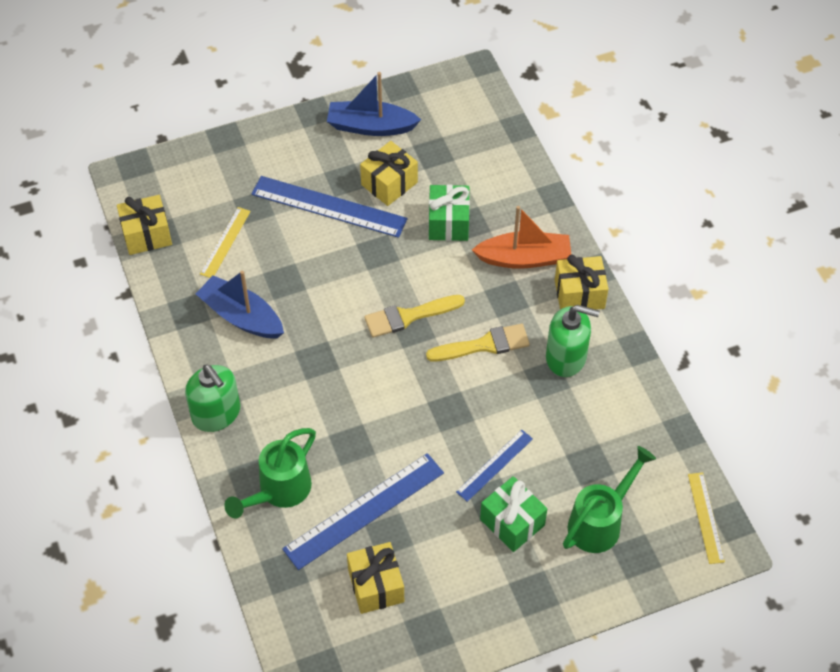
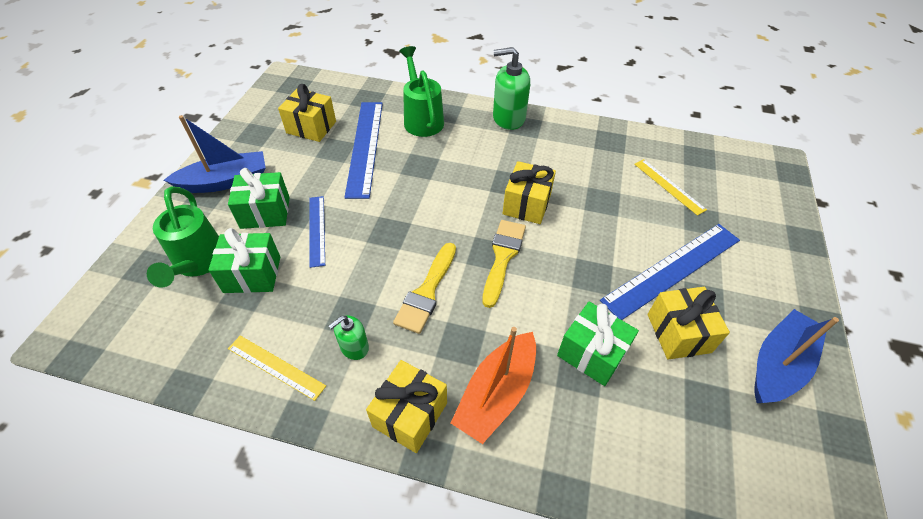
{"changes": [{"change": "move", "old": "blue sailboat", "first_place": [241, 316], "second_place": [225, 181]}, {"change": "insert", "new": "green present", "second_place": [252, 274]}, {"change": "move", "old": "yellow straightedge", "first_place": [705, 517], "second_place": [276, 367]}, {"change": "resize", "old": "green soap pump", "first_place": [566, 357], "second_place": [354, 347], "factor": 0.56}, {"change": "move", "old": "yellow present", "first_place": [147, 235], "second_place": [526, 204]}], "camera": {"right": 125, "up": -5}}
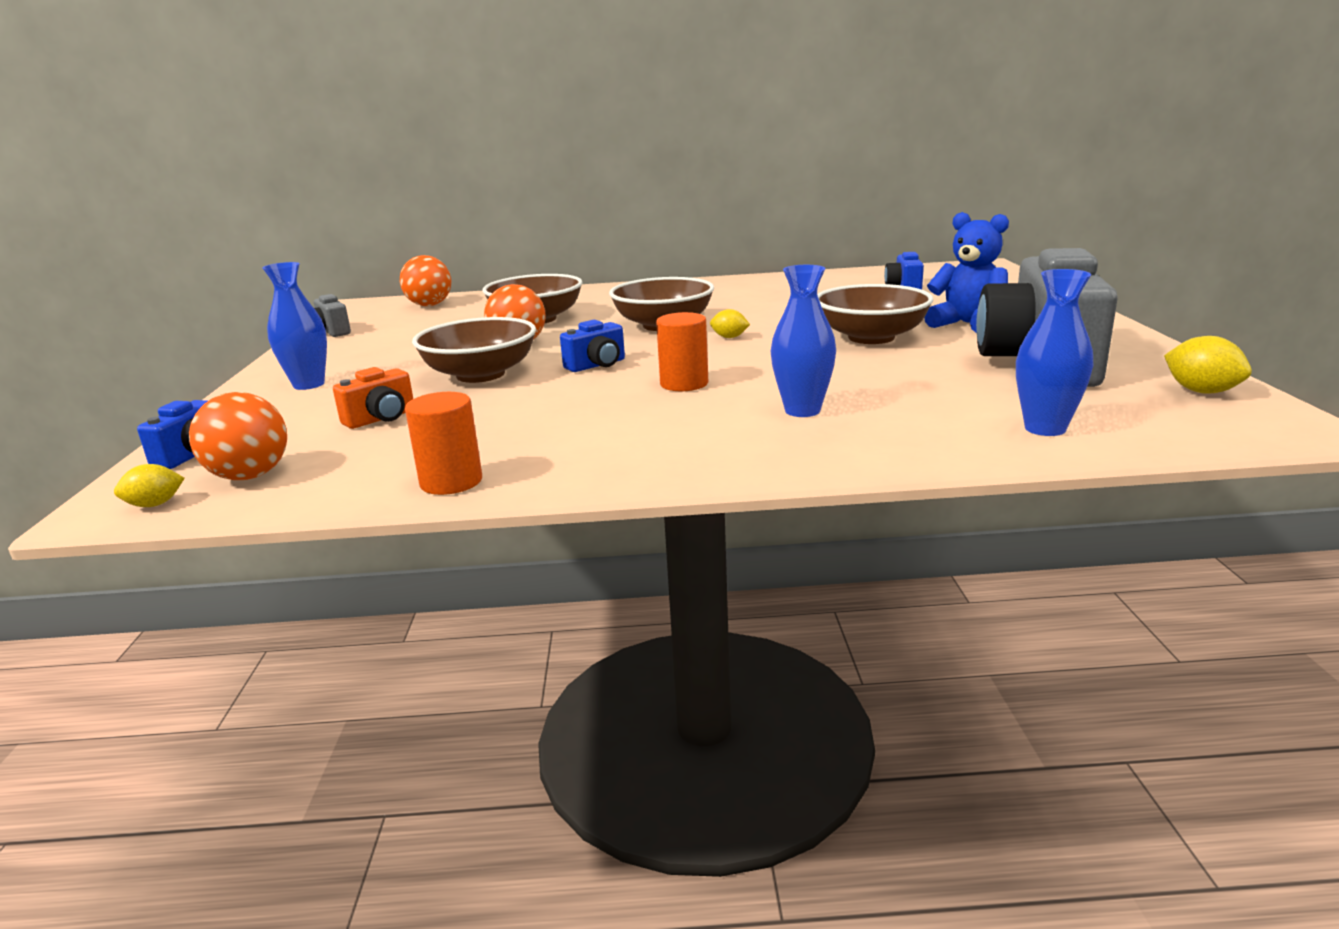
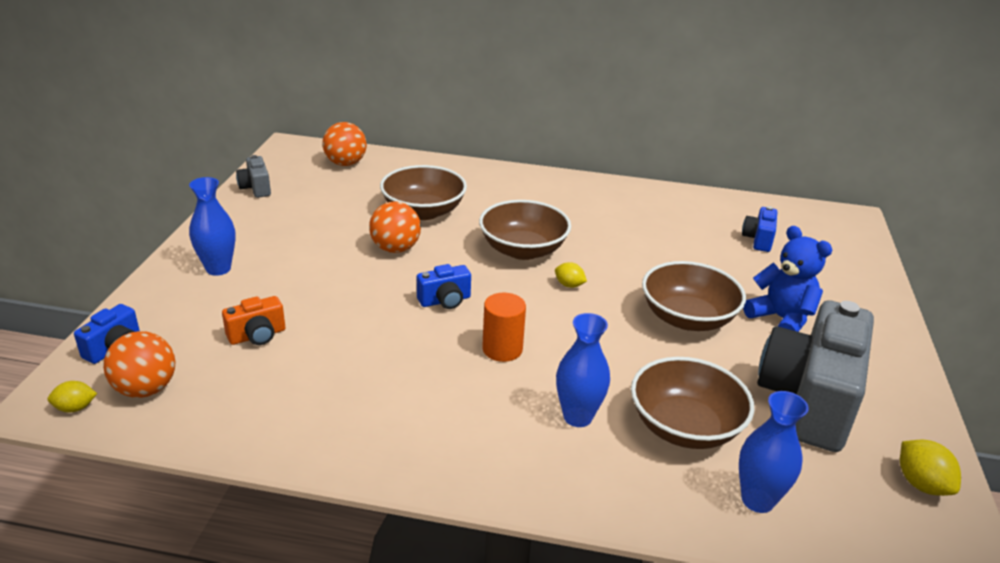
{"changes": [{"change": "move", "old": "brown deep dish", "first_place": [480, 374], "second_place": [685, 427]}, {"change": "delete", "old": "orange cylinder", "first_place": [451, 482]}], "camera": {"right": 10, "up": 10}}
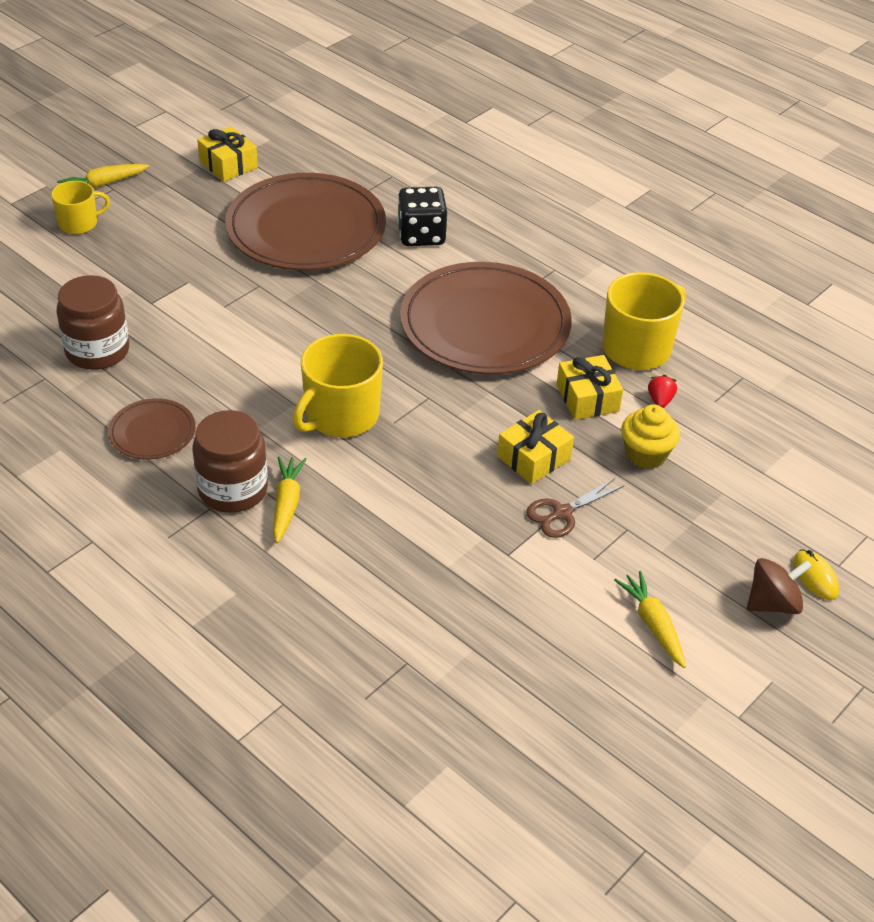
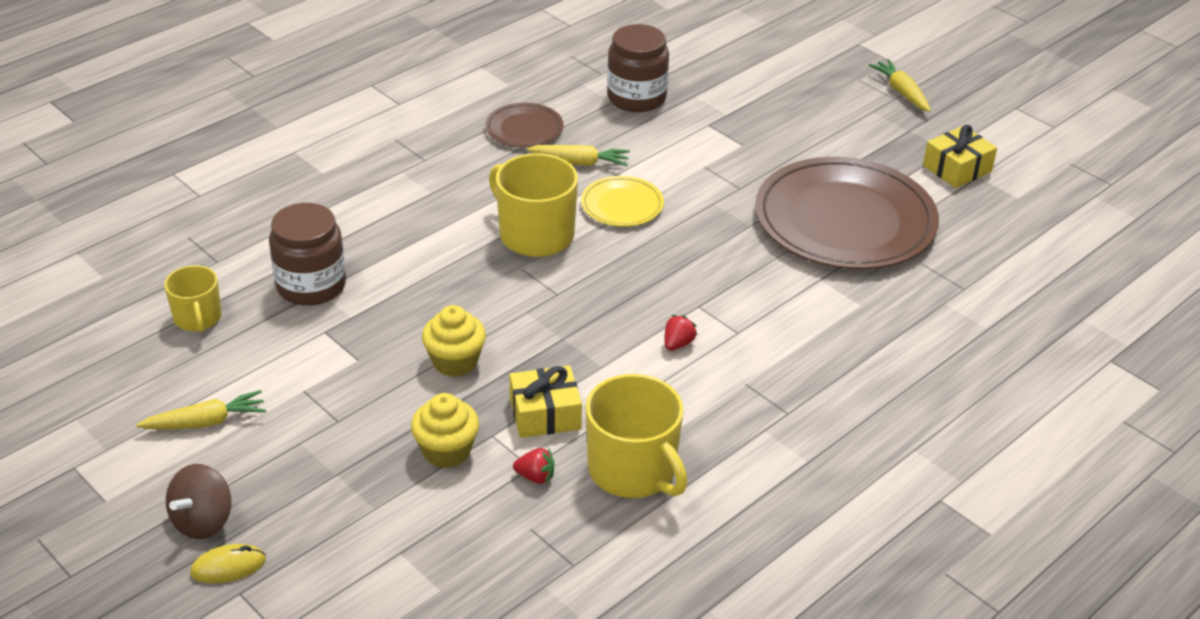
{"changes": [{"change": "move", "old": "yellow coffee mug", "first_place": [79, 223], "second_place": [198, 318]}, {"change": "rotate", "old": "brown spinning top", "first_place": [772, 603], "second_place": [203, 521], "degrees": 45}, {"change": "move", "old": "brown jam jar", "first_place": [233, 489], "second_place": [311, 285]}, {"change": "replace", "old": "yellow present", "new": "yellow fairy cake", "first_place": [533, 458], "second_place": [455, 362]}, {"change": "move", "old": "yellow toy carrot", "first_place": [286, 504], "second_place": [579, 162]}, {"change": "insert", "new": "yellow dinner plate", "second_place": [622, 205]}, {"change": "replace", "old": "brown dinner plate", "new": "scarlet strawberry", "first_place": [485, 324], "second_place": [678, 344]}, {"change": "delete", "old": "black dice", "first_place": [421, 235]}, {"change": "delete", "old": "brown pair of scissors", "first_place": [562, 513]}], "camera": {"right": 95, "up": -5}}
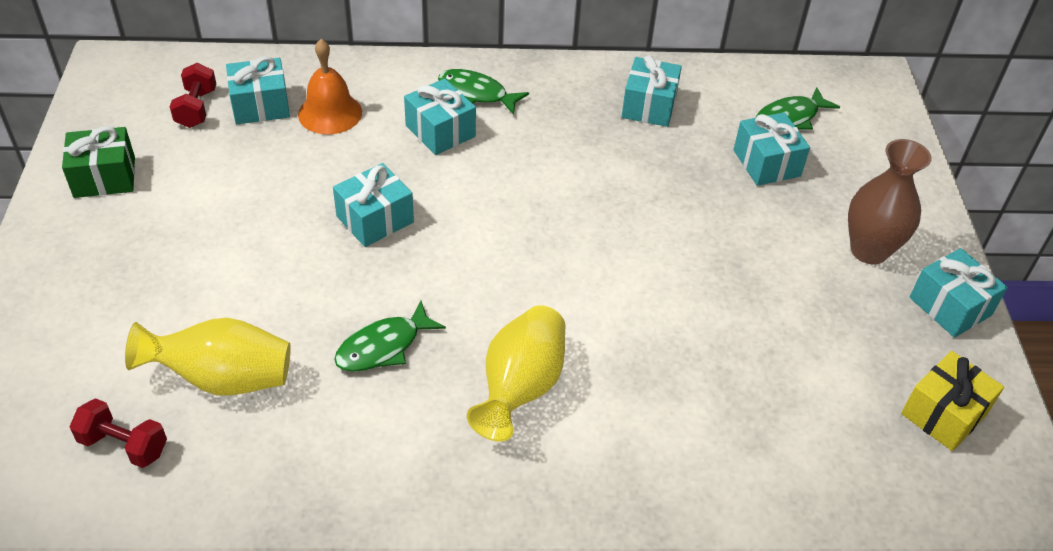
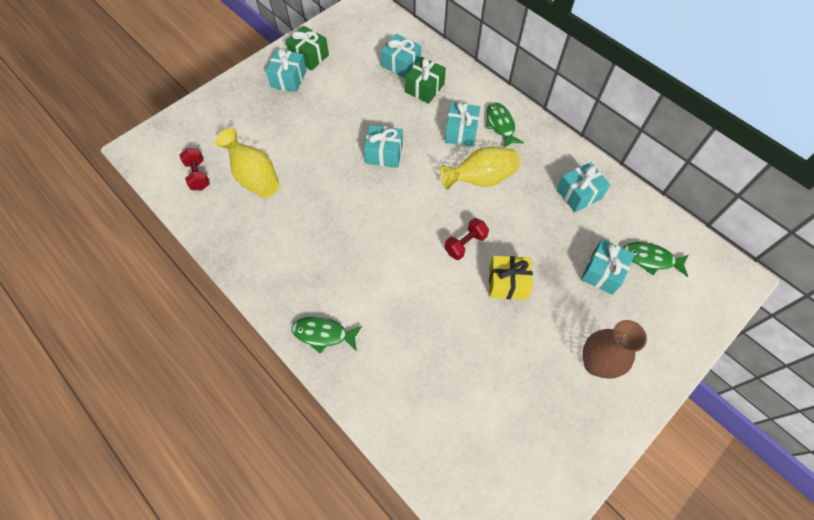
{"changes": [{"change": "move", "old": "aqua present", "first_place": [950, 306], "second_place": [288, 79]}, {"change": "move", "old": "green fish", "first_place": [383, 347], "second_place": [323, 334]}, {"change": "replace", "old": "orange hand bell", "new": "green present", "first_place": [330, 113], "second_place": [424, 88]}, {"change": "move", "old": "yellow vase", "first_place": [520, 388], "second_place": [481, 179]}, {"change": "move", "old": "scarlet hand weight", "first_place": [196, 108], "second_place": [465, 244]}, {"change": "move", "old": "yellow present", "first_place": [944, 414], "second_place": [507, 283]}], "camera": {"right": 50, "up": 15}}
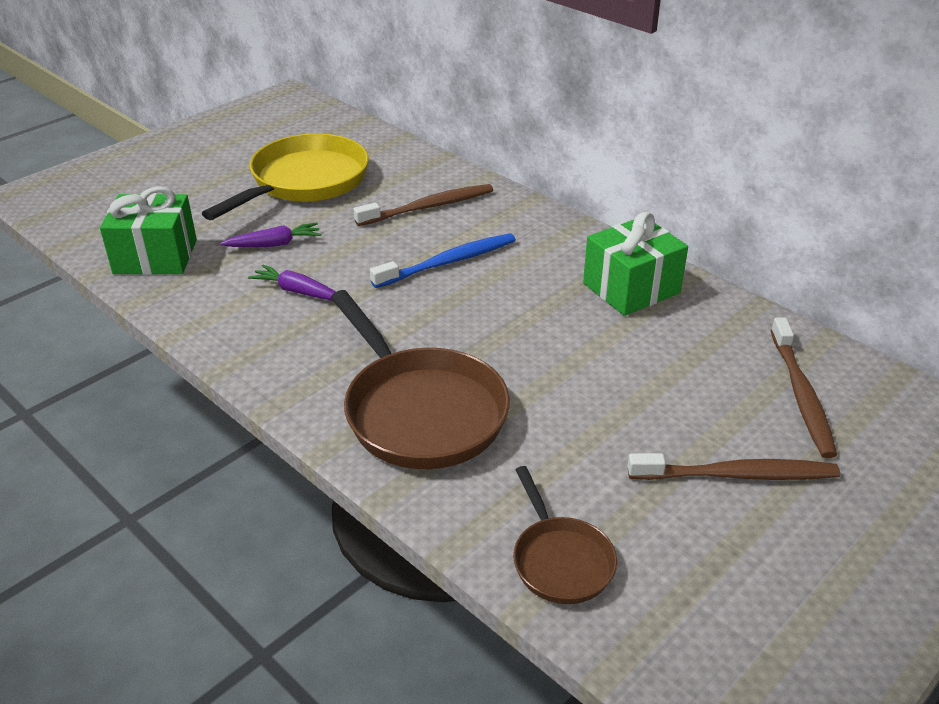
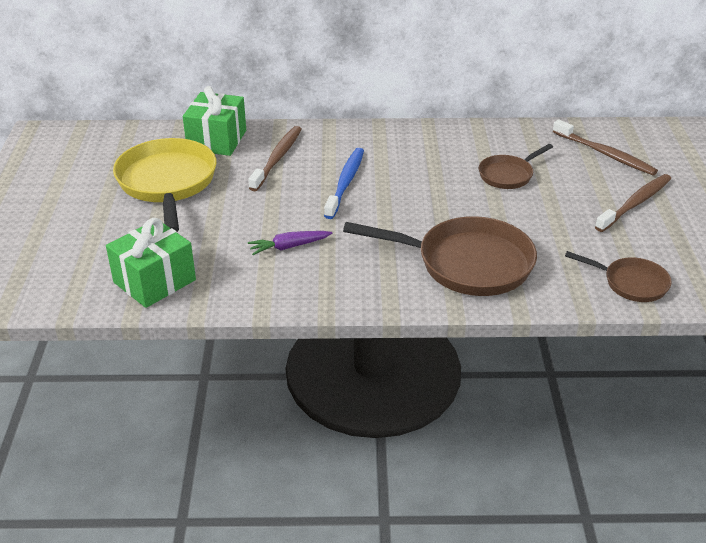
{"changes": [{"change": "move", "old": "green present", "first_place": [631, 288], "second_place": [217, 140]}, {"change": "insert", "new": "brown pan", "second_place": [508, 175]}, {"change": "delete", "old": "purple toy carrot", "first_place": [274, 244]}], "camera": {"right": -45, "up": 0}}
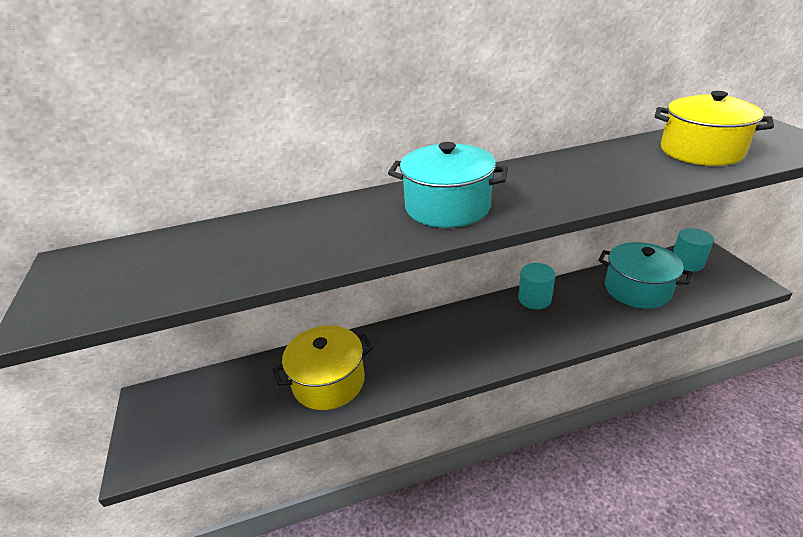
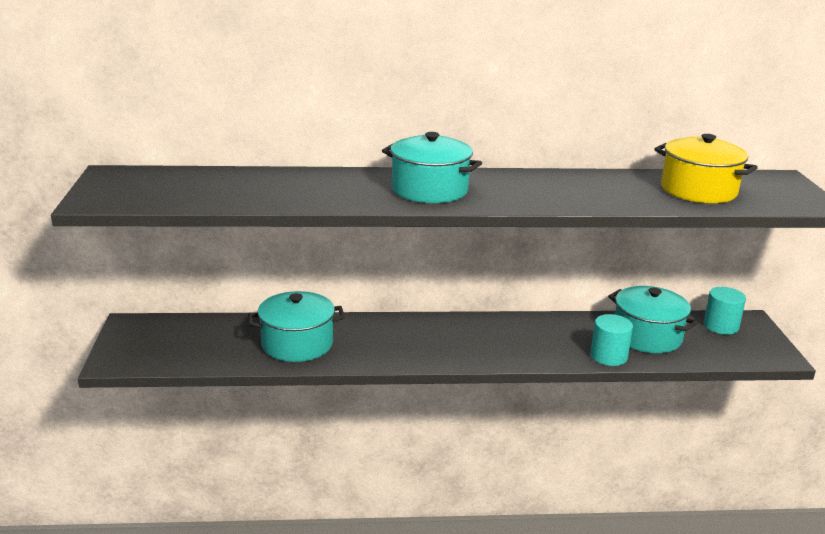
{"changes": [{"change": "recolor", "old": "yellow cooking pot", "new": "aqua cooking pot", "first_place": [328, 381], "second_place": [297, 344]}, {"change": "move", "old": "aqua cylinder", "first_place": [534, 299], "second_place": [608, 356]}], "camera": {"right": 10, "up": -10}}
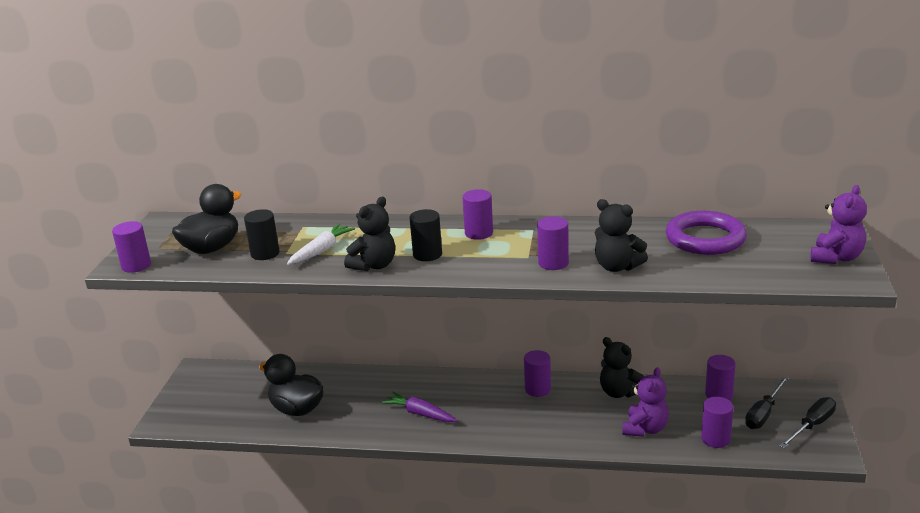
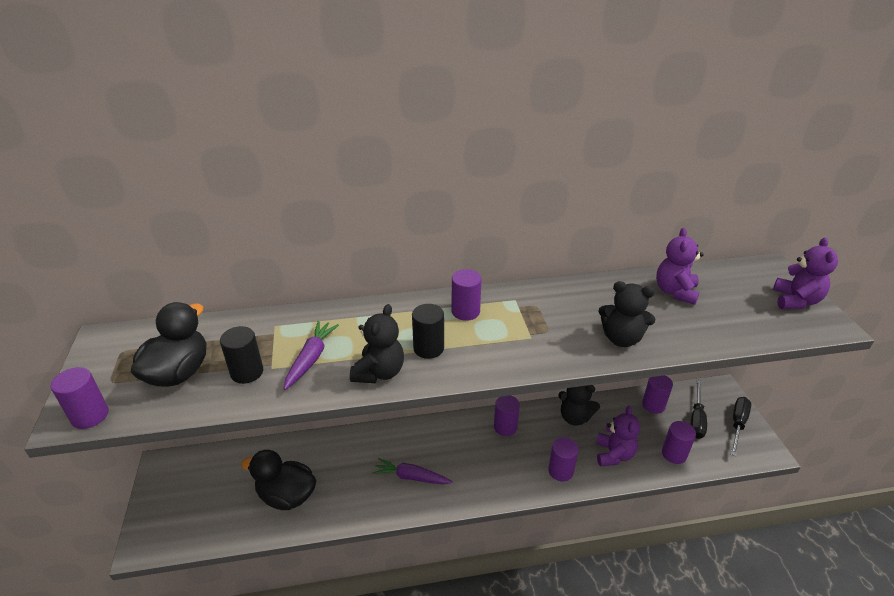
{"changes": [{"change": "recolor", "old": "pure white toy carrot", "new": "purple toy carrot", "first_place": [321, 251], "second_place": [311, 359]}, {"change": "move", "old": "purple cylinder", "first_place": [553, 263], "second_place": [560, 471]}, {"change": "replace", "old": "purple ring", "new": "purple teddy", "first_place": [705, 239], "second_place": [675, 292]}], "camera": {"right": -20, "up": 10}}
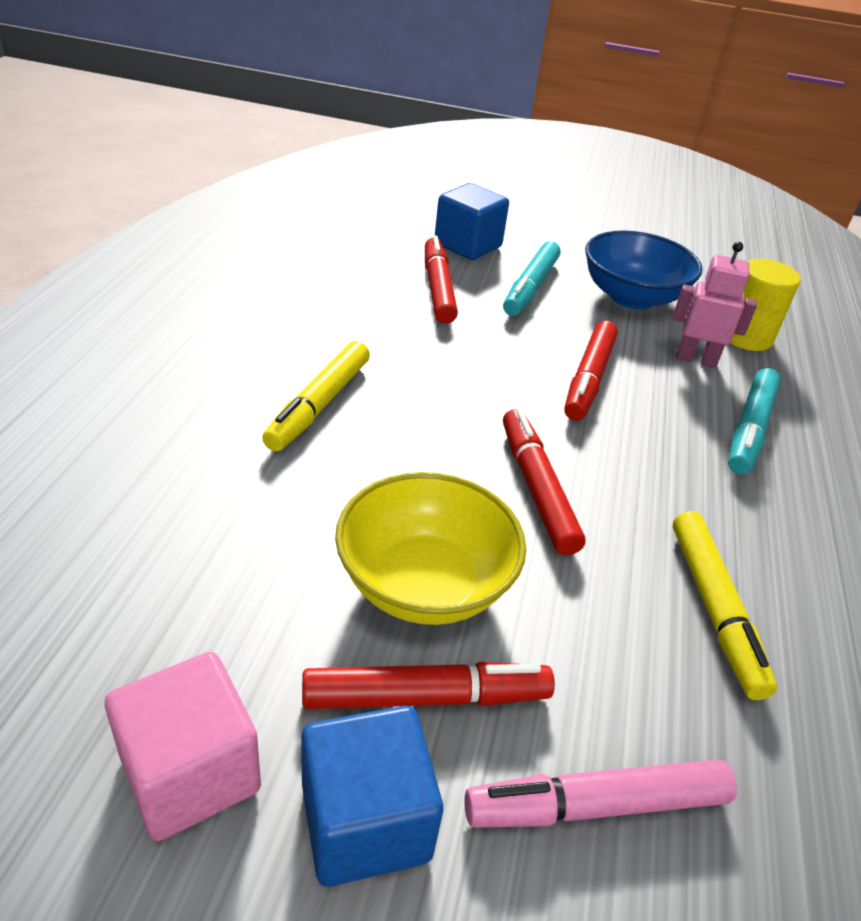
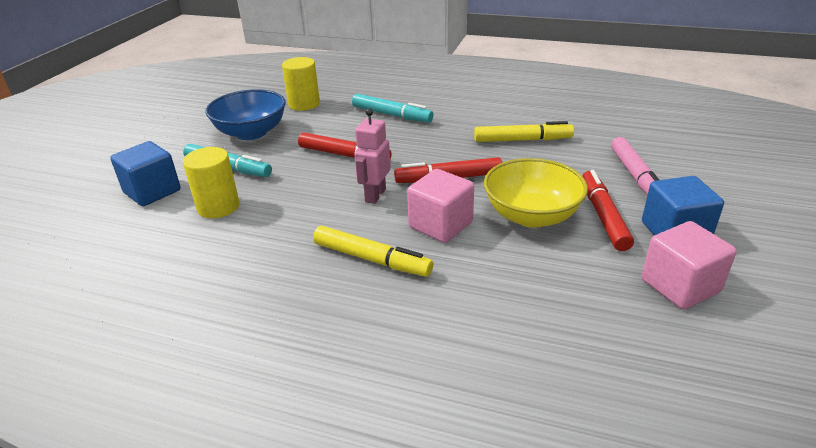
{"changes": [{"change": "replace", "old": "scarlet felt pen", "new": "yellow cylinder", "first_place": [438, 288], "second_place": [218, 207]}, {"change": "move", "old": "rose-pink robot", "first_place": [696, 359], "second_place": [375, 195]}, {"change": "insert", "new": "rose-pink cube", "second_place": [440, 225]}], "camera": {"right": -80, "up": -5}}
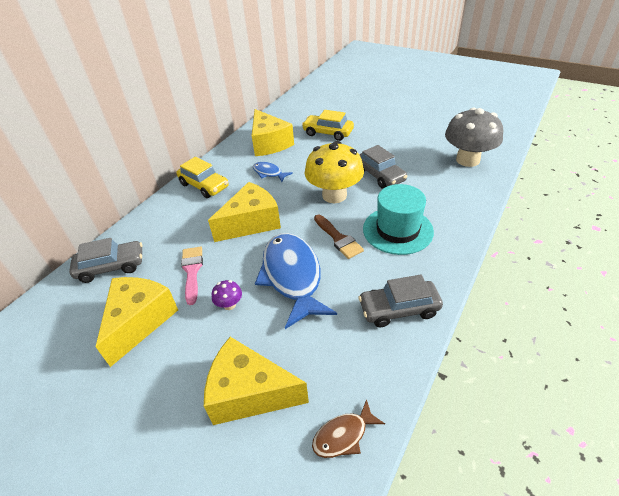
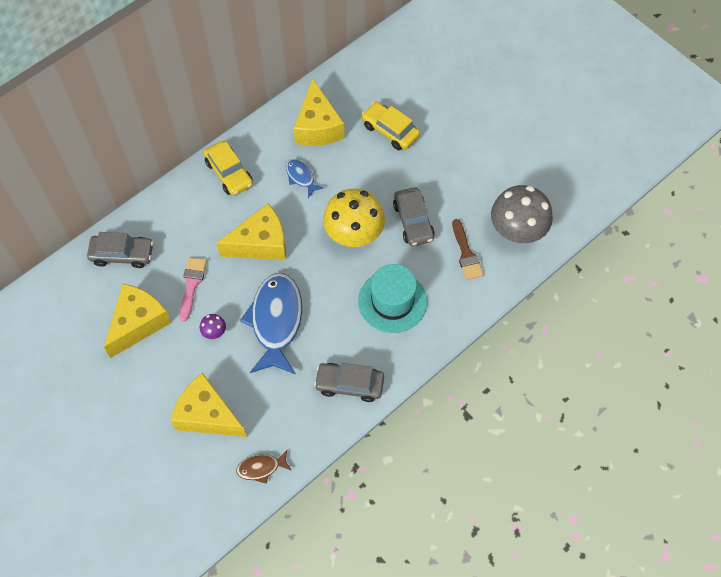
{"changes": [{"change": "move", "old": "brown paintbrush", "first_place": [338, 238], "second_place": [466, 253]}], "camera": {"right": 15, "up": 20}}
